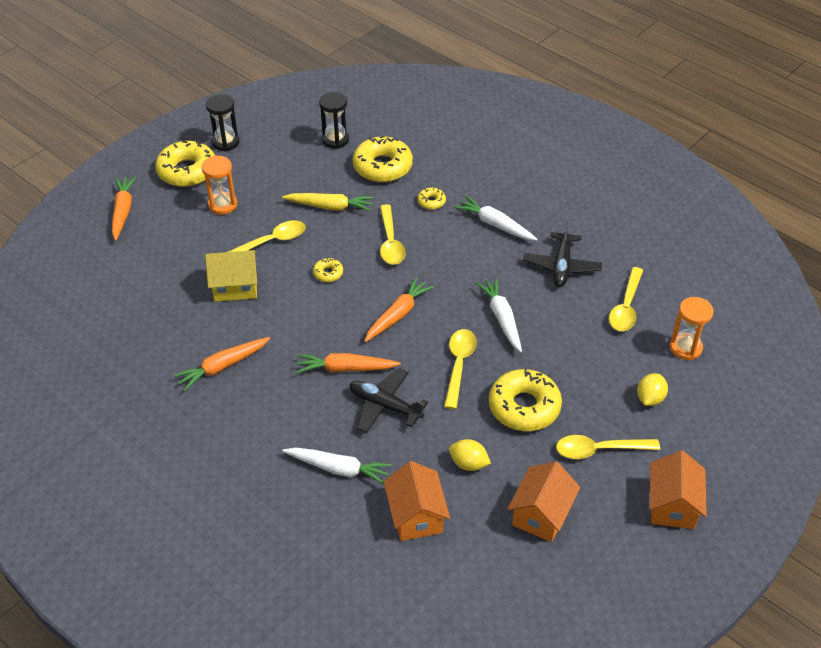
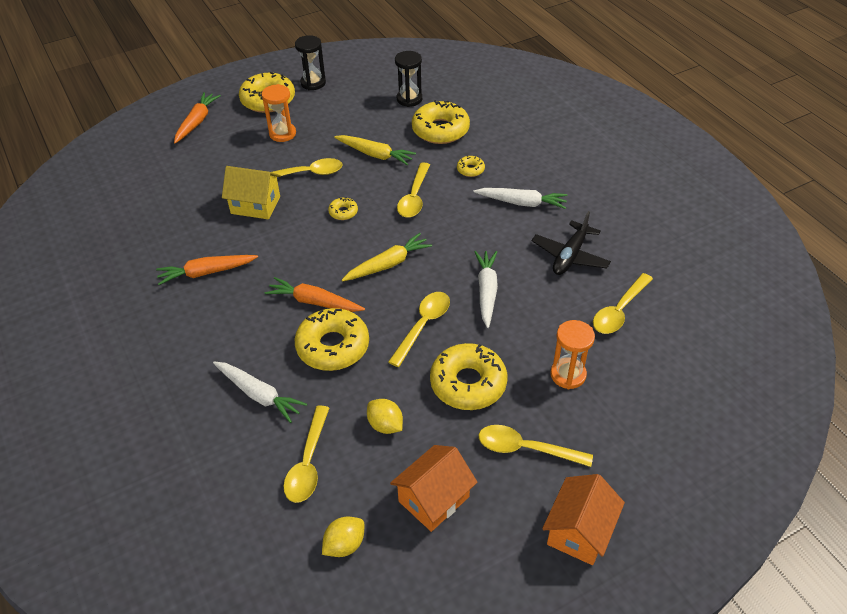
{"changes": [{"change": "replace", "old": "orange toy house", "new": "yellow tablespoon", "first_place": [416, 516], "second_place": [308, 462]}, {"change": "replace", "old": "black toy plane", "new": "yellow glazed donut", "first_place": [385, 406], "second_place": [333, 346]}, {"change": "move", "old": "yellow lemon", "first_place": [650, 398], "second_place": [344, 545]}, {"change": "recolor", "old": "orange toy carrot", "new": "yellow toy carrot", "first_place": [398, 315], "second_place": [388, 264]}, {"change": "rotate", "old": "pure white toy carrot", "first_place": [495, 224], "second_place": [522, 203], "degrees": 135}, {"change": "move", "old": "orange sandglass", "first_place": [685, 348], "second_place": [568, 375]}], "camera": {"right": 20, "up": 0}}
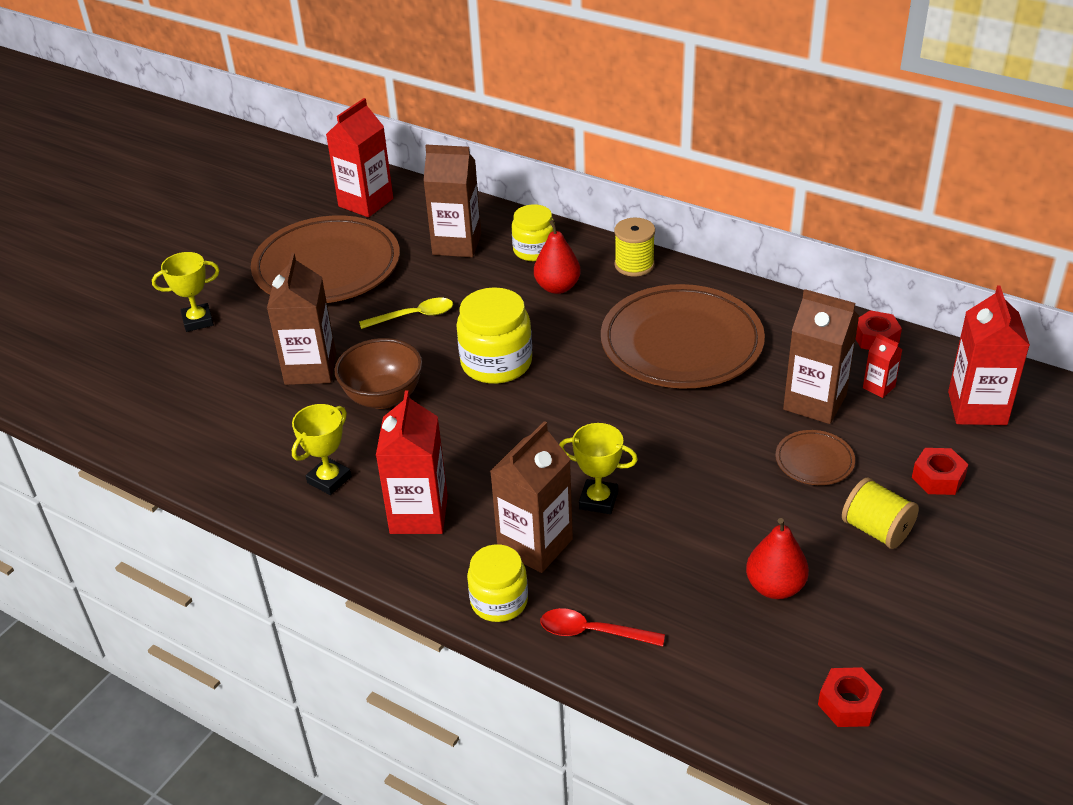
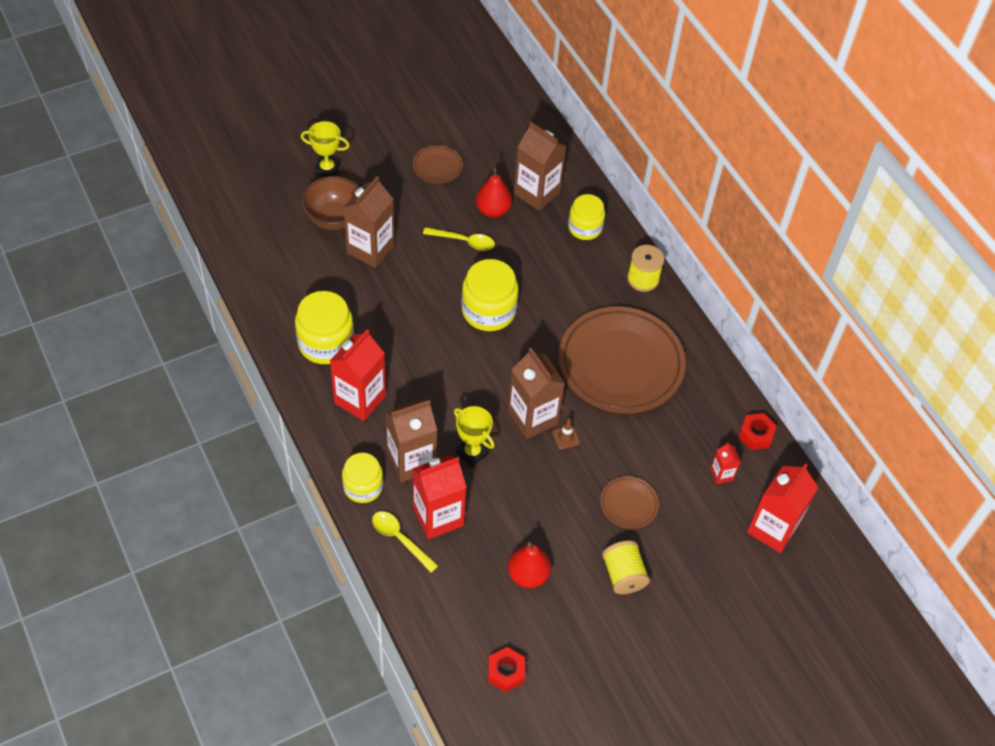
{"changes": [{"change": "replace", "old": "yellow prize cup", "new": "yellow jam jar", "first_place": [329, 480], "second_place": [326, 343]}, {"change": "move", "old": "brown deep dish", "first_place": [383, 397], "second_place": [334, 218]}, {"change": "recolor", "old": "scarlet tablespoon", "new": "yellow tablespoon", "first_place": [592, 632], "second_place": [400, 539]}, {"change": "move", "old": "scarlet carton", "first_place": [366, 202], "second_place": [438, 516]}, {"change": "resize", "old": "brown dinner plate", "first_place": [327, 267], "second_place": [437, 166], "factor": 0.43}, {"change": "move", "old": "scarlet pear fruit", "first_place": [557, 287], "second_place": [493, 210]}, {"change": "move", "old": "brown carton", "first_place": [814, 402], "second_place": [532, 418]}, {"change": "insert", "new": "brown traffic cone", "second_place": [565, 437]}, {"change": "delete", "old": "scarlet hex nut", "first_place": [938, 478]}], "camera": {"right": 25, "up": 15}}
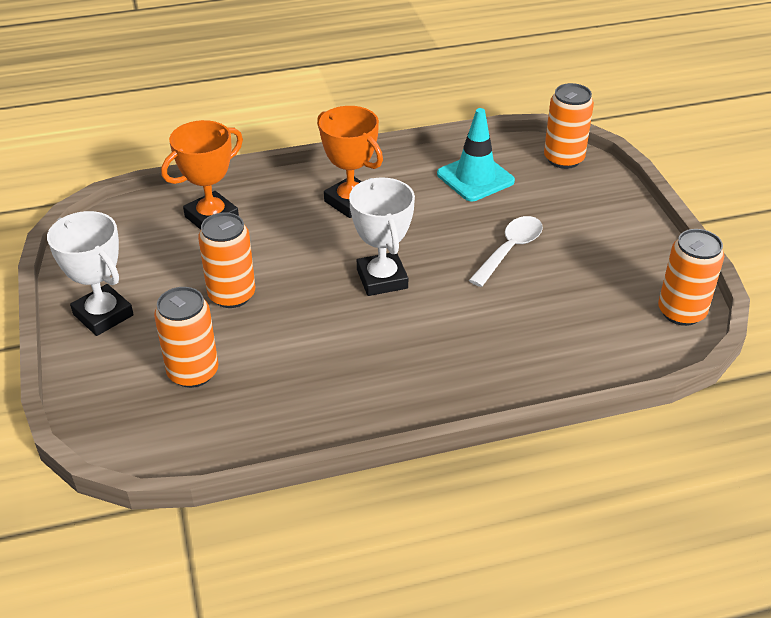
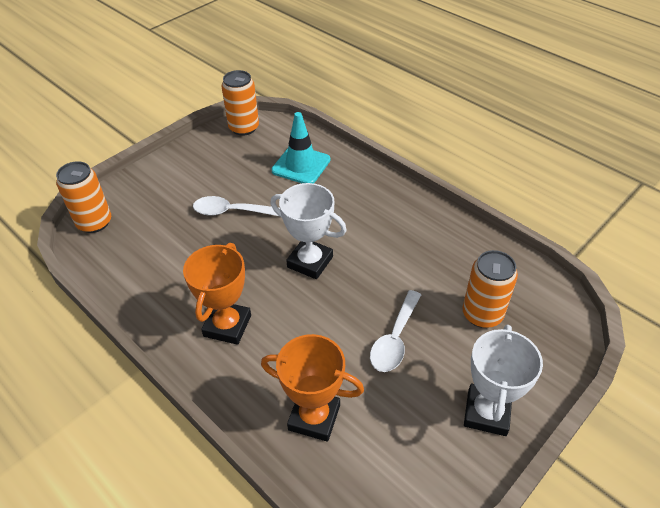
{"changes": [{"change": "rotate", "old": "pure white prize cup", "first_place": [382, 279], "second_place": [310, 262], "degrees": 75}, {"change": "move", "old": "aqua traffic cone", "first_place": [475, 178], "second_place": [301, 165]}, {"change": "replace", "old": "orange tin", "new": "pure white tablespoon", "first_place": [232, 295], "second_place": [395, 339]}], "camera": {"right": -120, "up": 5}}
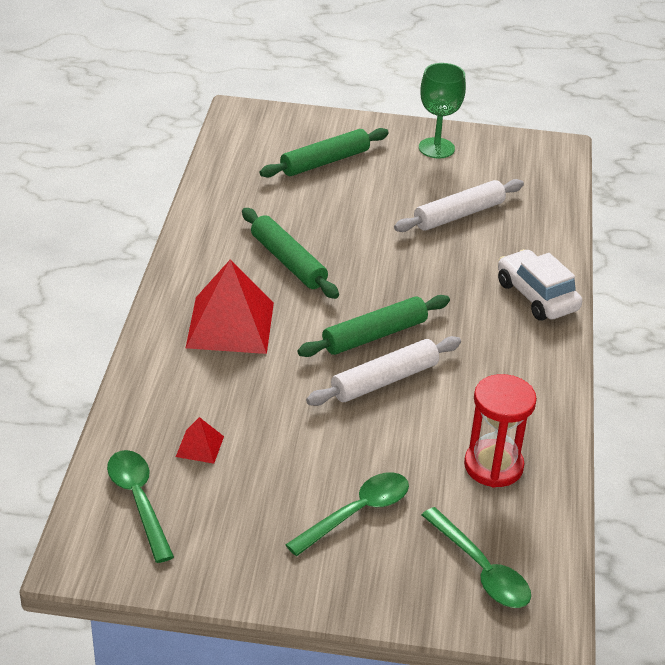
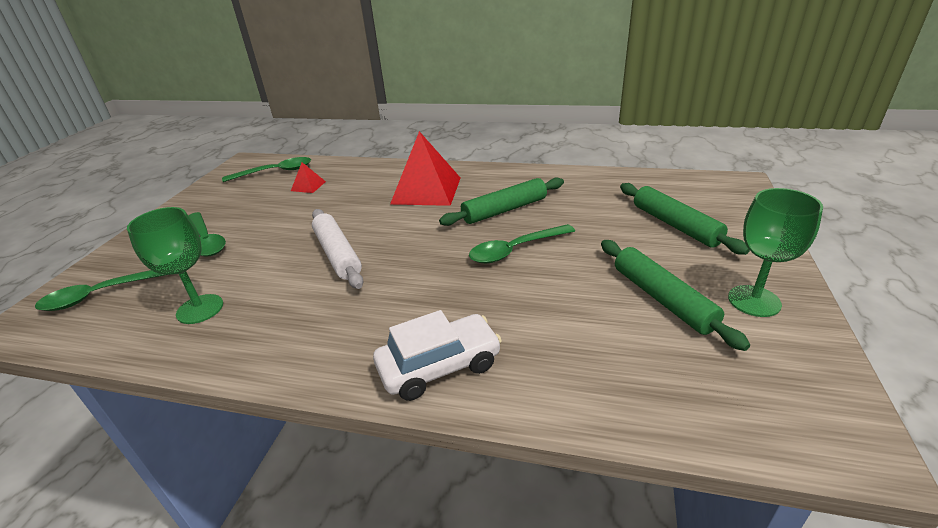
{"changes": [{"change": "replace", "old": "scarlet sandglass", "new": "green chalice", "first_place": [493, 466], "second_place": [200, 309]}, {"change": "insert", "new": "green tablespoon", "second_place": [515, 250]}, {"change": "move", "old": "green pastry roller", "first_place": [374, 335], "second_place": [662, 299]}, {"change": "delete", "old": "pure white pastry roller", "first_place": [459, 215]}], "camera": {"right": 100, "up": -5}}
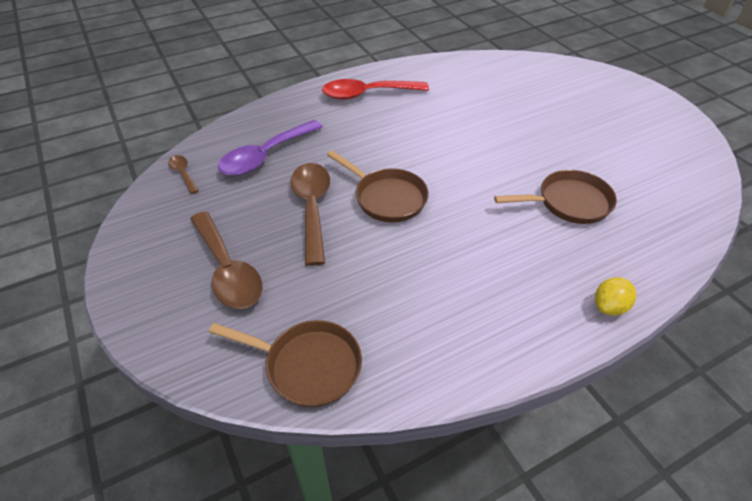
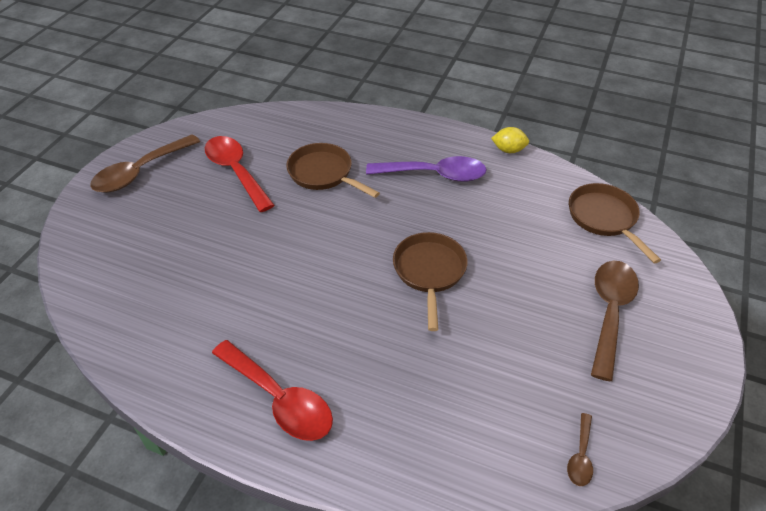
{"changes": [{"change": "move", "old": "brown tablespoon", "first_place": [312, 208], "second_place": [140, 172]}, {"change": "insert", "new": "scarlet tablespoon", "second_place": [236, 171]}, {"change": "move", "old": "purple tablespoon", "first_place": [265, 156], "second_place": [434, 175]}, {"change": "move", "old": "yellow lemon", "first_place": [609, 307], "second_place": [508, 150]}], "camera": {"right": -130, "up": 0}}
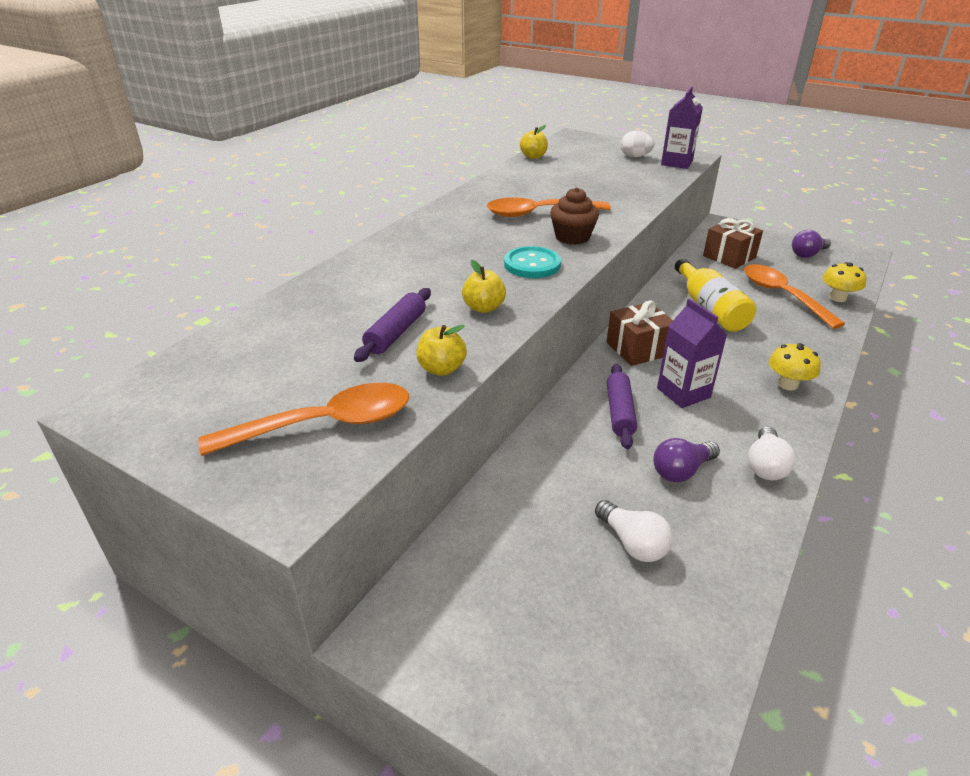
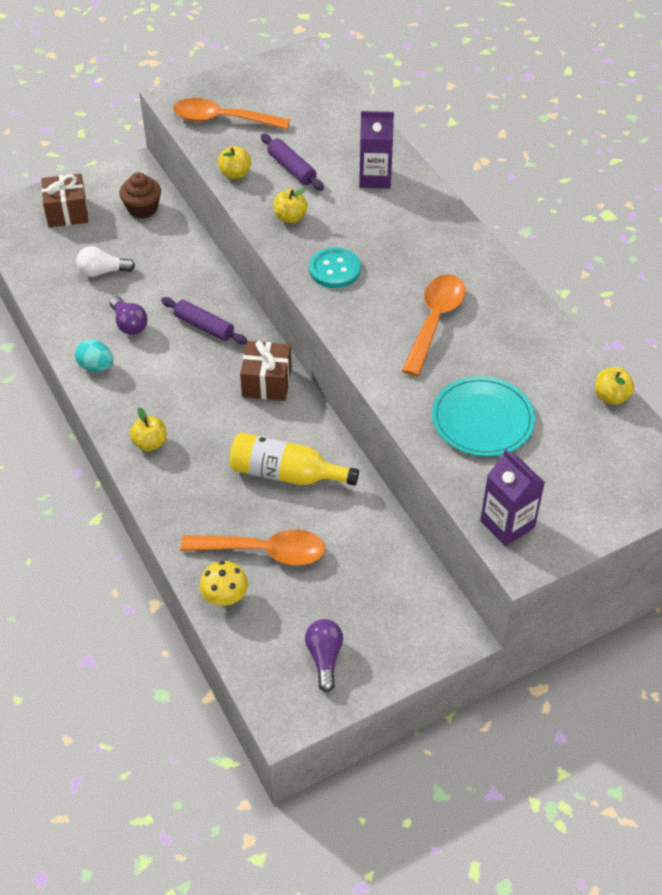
{"changes": [{"change": "move", "old": "brown present", "first_place": [729, 257], "second_place": [67, 212]}, {"change": "replace", "old": "pure white bulb", "new": "aqua toy egg", "first_place": [765, 465], "second_place": [96, 366]}, {"change": "rotate", "old": "purple bulb", "first_place": [681, 471], "second_place": [129, 324], "degrees": 150}, {"change": "move", "old": "brown fairy cake", "first_place": [572, 237], "second_place": [142, 208]}, {"change": "replace", "old": "yellow toadstool", "new": "yellow apple", "first_place": [787, 384], "second_place": [150, 443]}, {"change": "rotate", "old": "orange tablespoon", "first_place": [325, 424], "second_place": [222, 120], "degrees": 90}, {"change": "move", "old": "purple carton", "first_place": [683, 393], "second_place": [375, 178]}, {"change": "insert", "new": "aqua dinner plate", "second_place": [482, 419]}, {"change": "delete", "old": "pure white toy egg", "first_place": [635, 156]}], "camera": {"right": 120, "up": 15}}
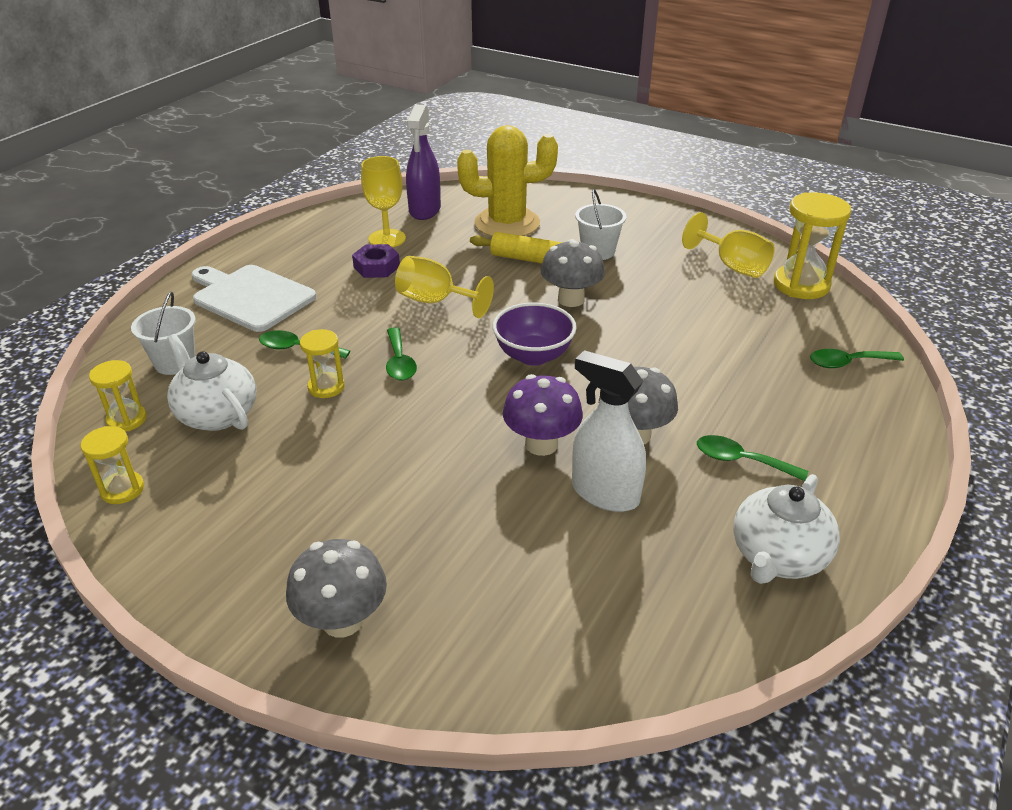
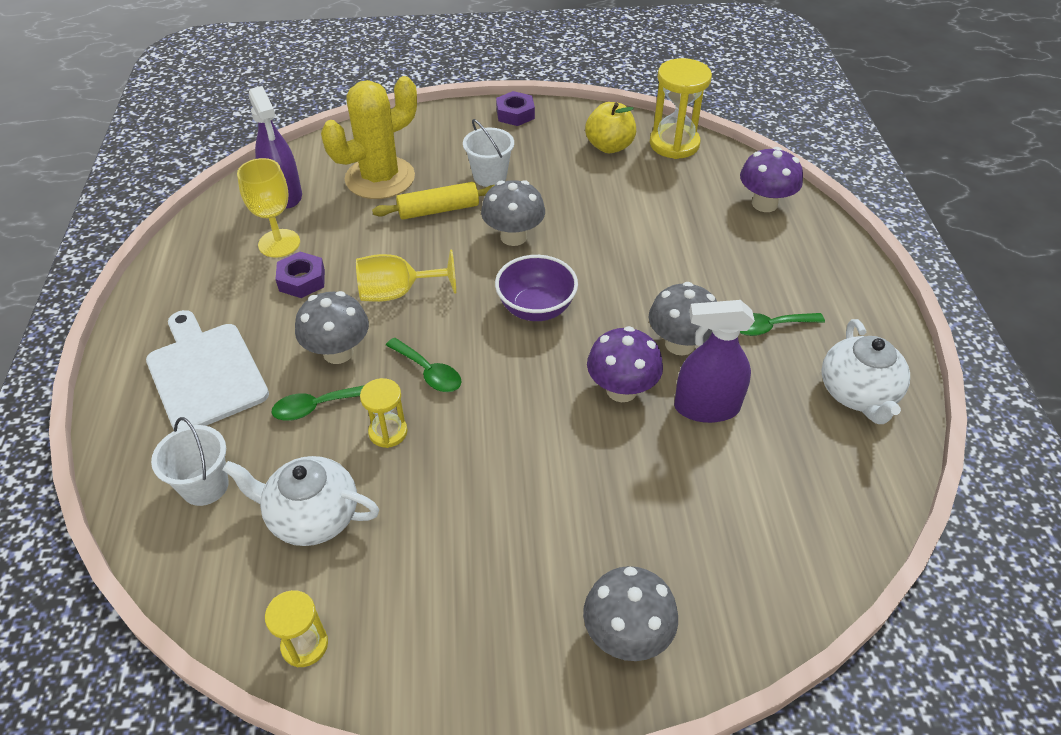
{"changes": [{"change": "rotate", "old": "pure white bread board", "first_place": [251, 297], "second_place": [205, 373], "degrees": 60}, {"change": "insert", "new": "gray toadstool", "second_place": [338, 352]}, {"change": "insert", "new": "purple hex nut", "second_place": [515, 114]}, {"change": "replace", "old": "yellow chalice", "new": "yellow apple", "first_place": [732, 266], "second_place": [609, 146]}, {"change": "recolor", "old": "pure white sprayer", "new": "purple sprayer", "first_place": [604, 493], "second_place": [706, 407]}, {"change": "replace", "old": "green tablespoon", "new": "purple toadstool", "first_place": [847, 363], "second_place": [764, 204]}, {"change": "delete", "old": "yellow sandglass", "first_place": [127, 420]}], "camera": {"right": -35, "up": 10}}
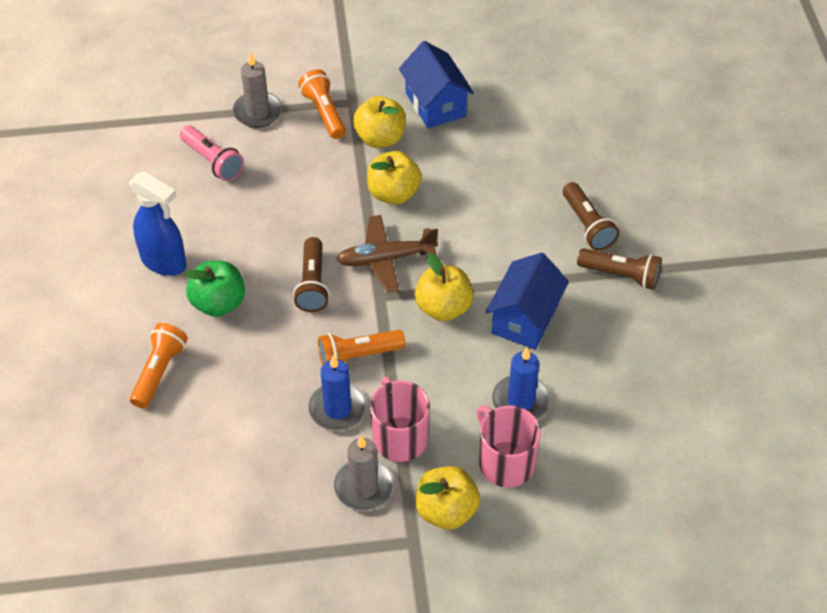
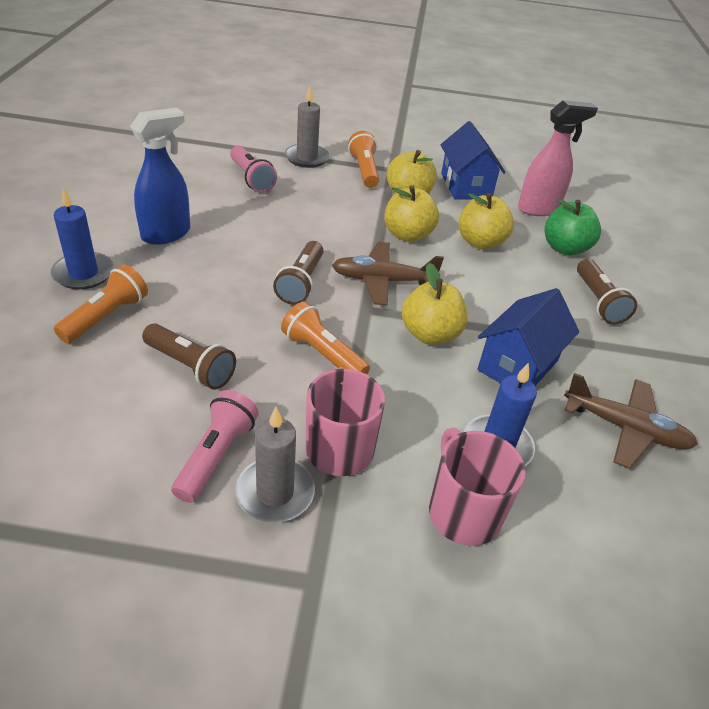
{"changes": [{"change": "move", "old": "blue candle", "first_place": [337, 409], "second_place": [83, 273]}, {"change": "rotate", "old": "blue sprayer", "first_place": [164, 262], "second_place": [166, 234], "degrees": -90}, {"change": "move", "old": "brown torch", "first_place": [621, 275], "second_place": [190, 366]}, {"change": "insert", "new": "rose-pink torch", "second_place": [216, 455]}, {"change": "rotate", "old": "orange torch", "first_place": [358, 356], "second_place": [322, 354], "degrees": 45}, {"change": "move", "old": "yellow apple", "first_place": [446, 510], "second_place": [480, 242]}, {"change": "insert", "new": "rose-pink sprayer", "second_place": [539, 209]}, {"change": "move", "old": "green apple", "first_place": [218, 303], "second_place": [565, 248]}, {"change": "insert", "new": "brown toy plane", "second_place": [625, 429]}], "camera": {"right": 10, "up": -10}}
